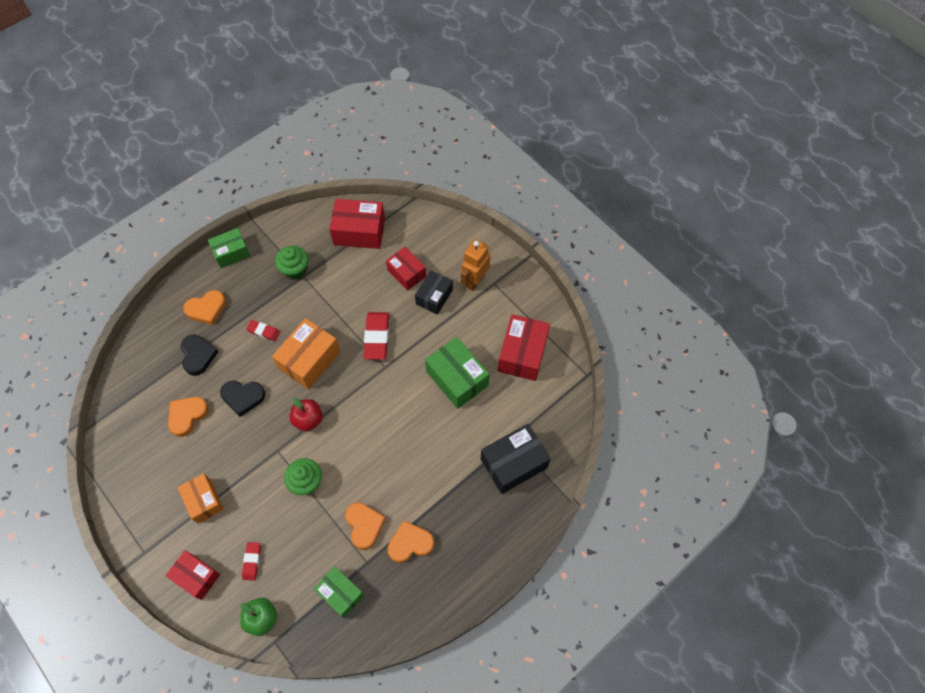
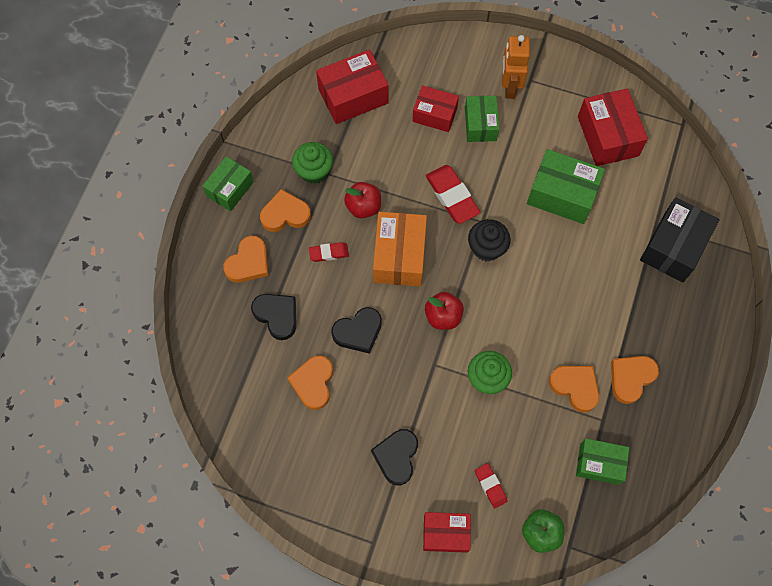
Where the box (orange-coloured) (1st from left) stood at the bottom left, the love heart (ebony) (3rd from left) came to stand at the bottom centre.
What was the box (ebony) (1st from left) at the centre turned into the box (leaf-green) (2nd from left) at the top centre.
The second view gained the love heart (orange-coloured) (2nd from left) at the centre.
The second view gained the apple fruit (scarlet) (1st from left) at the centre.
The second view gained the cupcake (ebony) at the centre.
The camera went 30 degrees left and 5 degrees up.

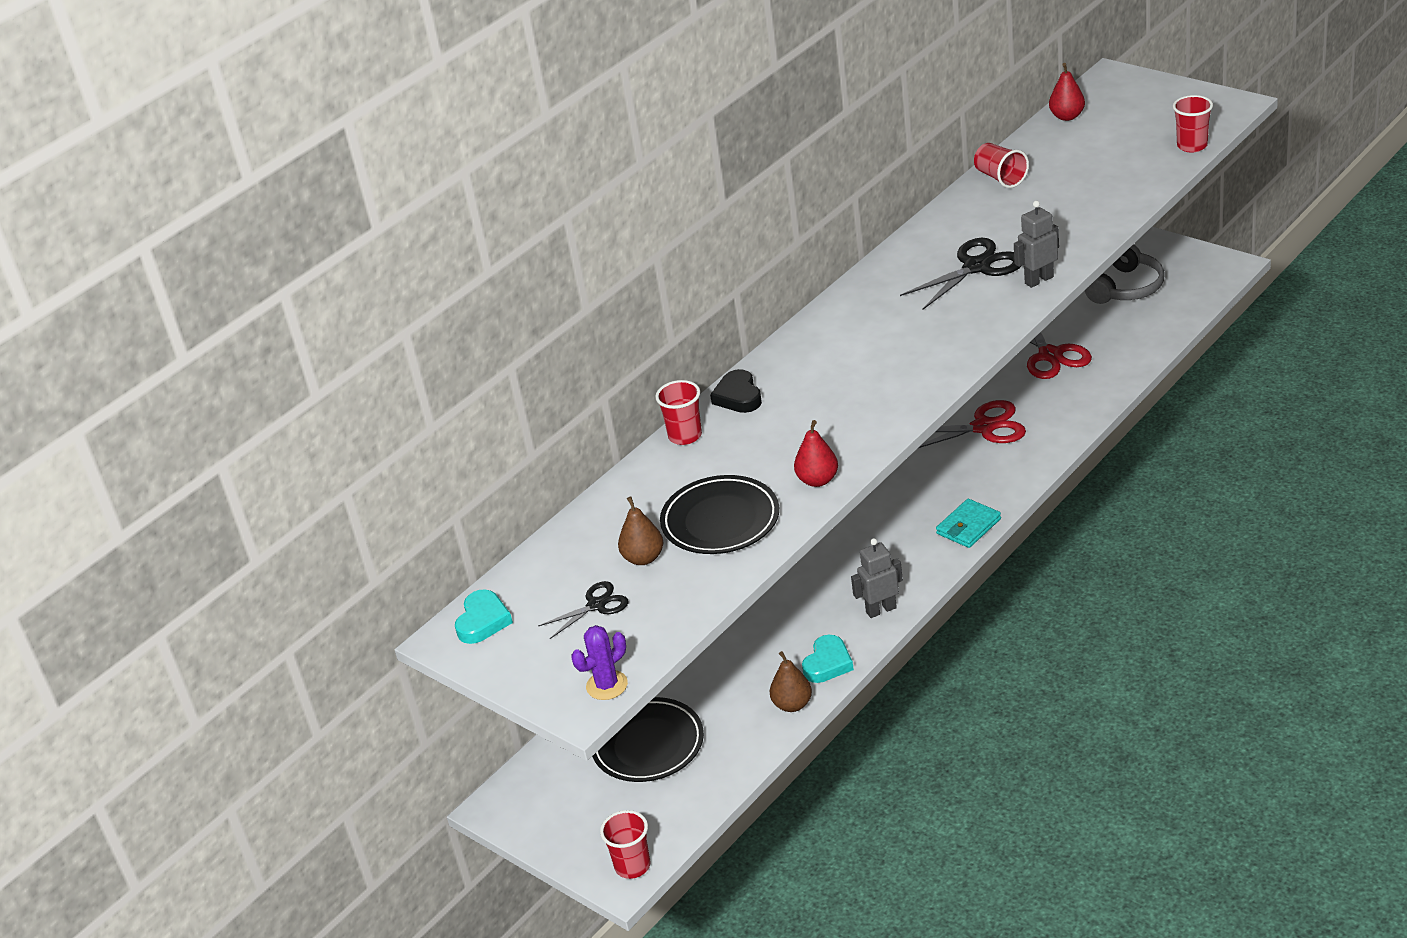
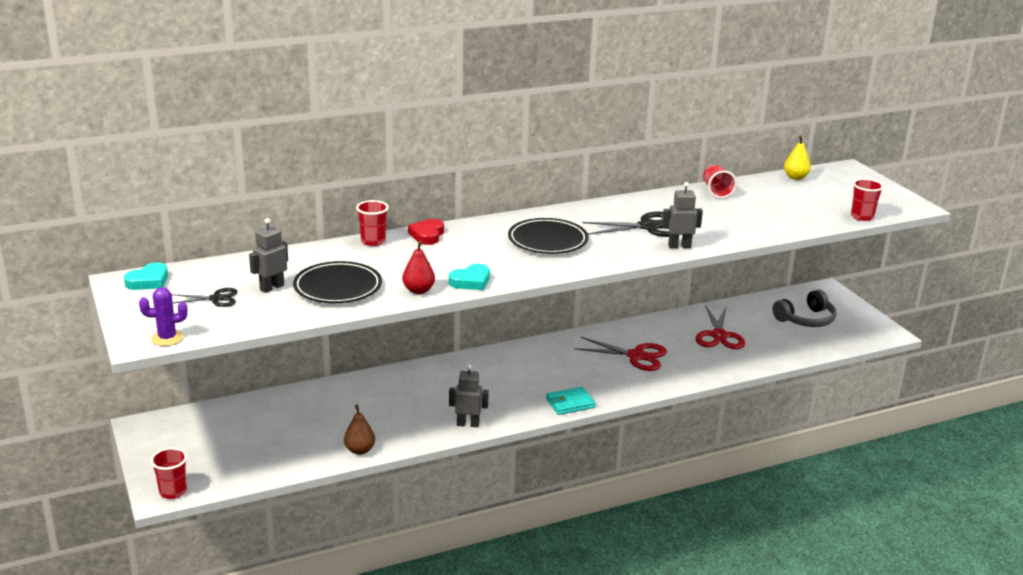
The plate (ebony) (1st from left in the first image) ended up elsewhere, having gone from the bottom centre to the centre.
Where the pear (brown) (1st from left) stood at the centre, the robot figure (ash-grey) (1st from left) came to stand at the middle left.
What was the love heart (ebony) at the centre turned into the love heart (scarlet) at the centre.
The love heart (aqua) (2nd from left) ended up elsewhere, having gone from the bottom centre to the centre.
What was the pear (scarlet) (2nd from left) at the top right turned into the pear (yellow) at the top right.
The camera went 20 degrees right and 10 degrees down.

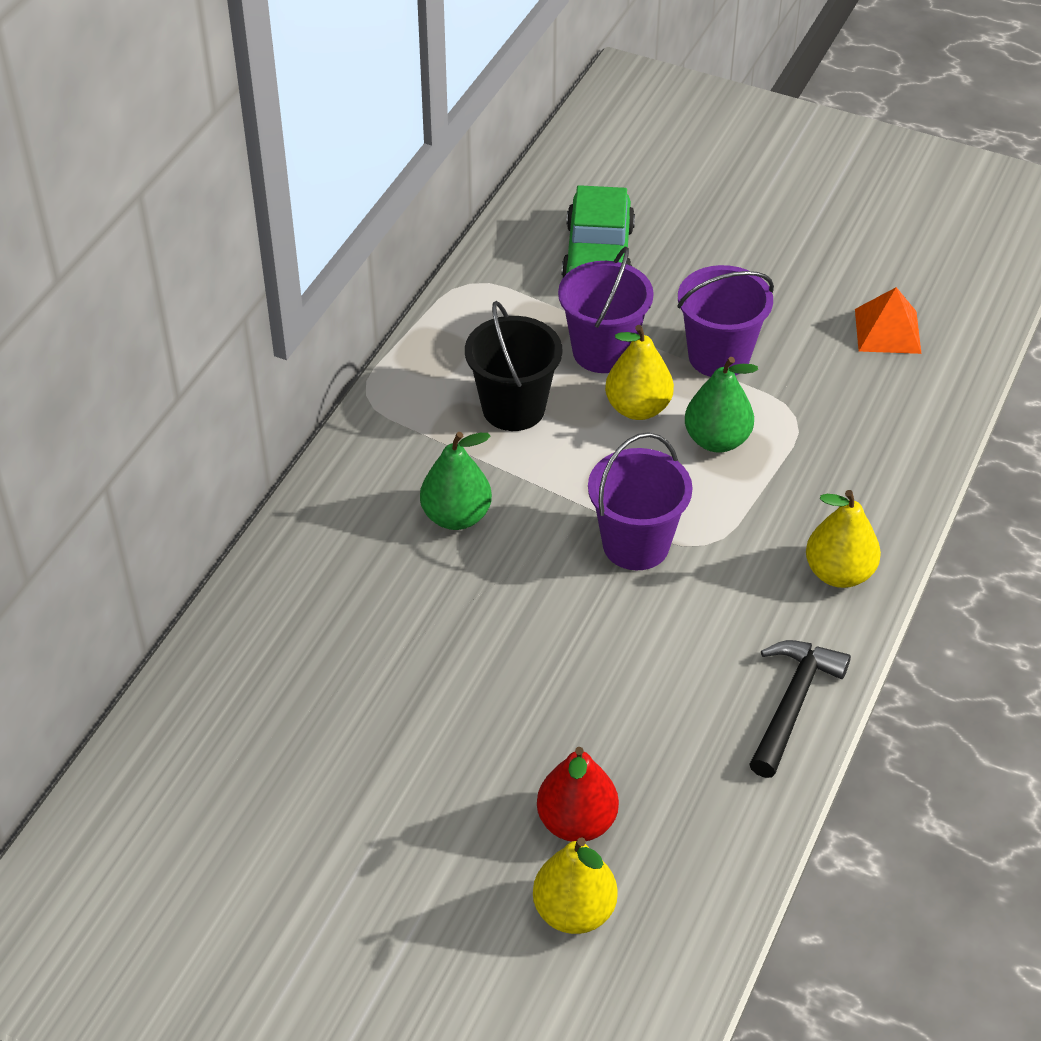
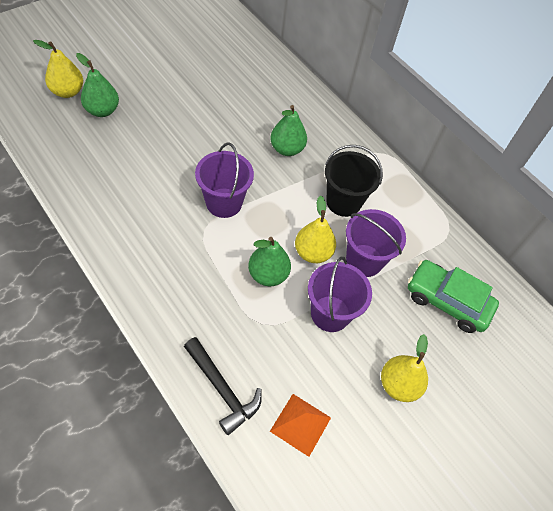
What was the pear (scarlet) at the bottom centre turned into the pear (leaf-green) (1st from left) at the top left.
The carpenter's hammer (ebony) ended up elsewhere, having gone from the bottom right to the bottom centre.
The pear (yellow) (3rd from left) ended up elsewhere, having gone from the middle right to the bottom right.
The camera went 110 degrees right and 10 degrees up.

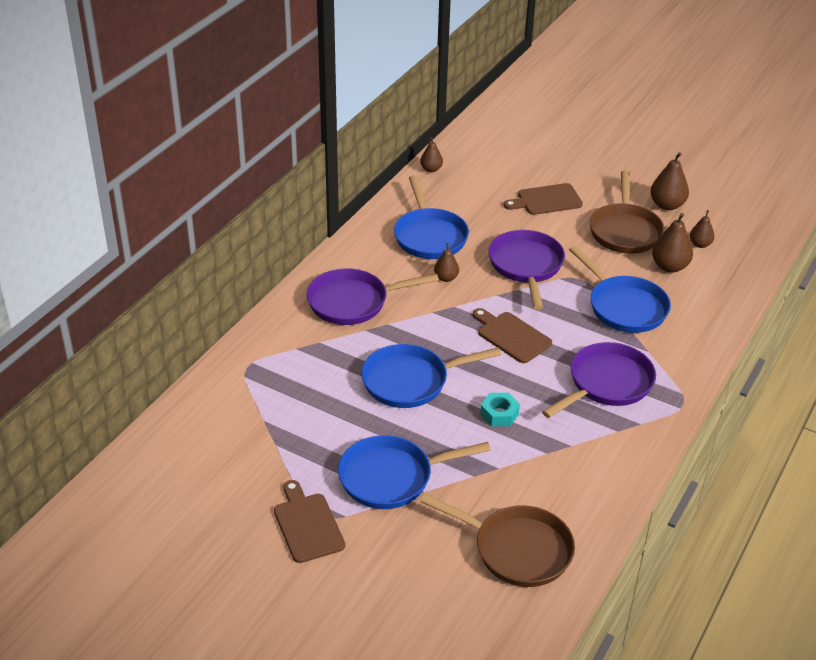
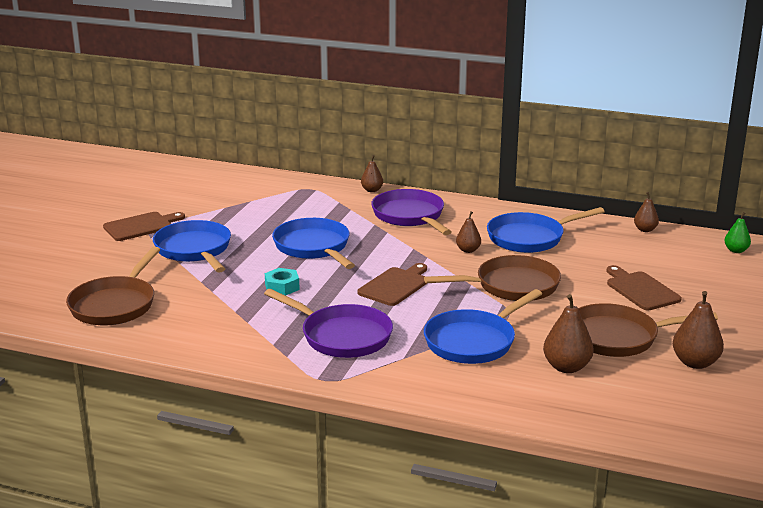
What was the frying pan (royal purple) (2nd from left) at the centre turned into the frying pan (brown) (2nd from left) at the centre.
The pear (brown) (5th from left in the first image) ended up elsewhere, having gone from the middle right to the centre.
The second view gained the pear (leaf-green) at the middle right.
The camera went 80 degrees right and 15 degrees down.

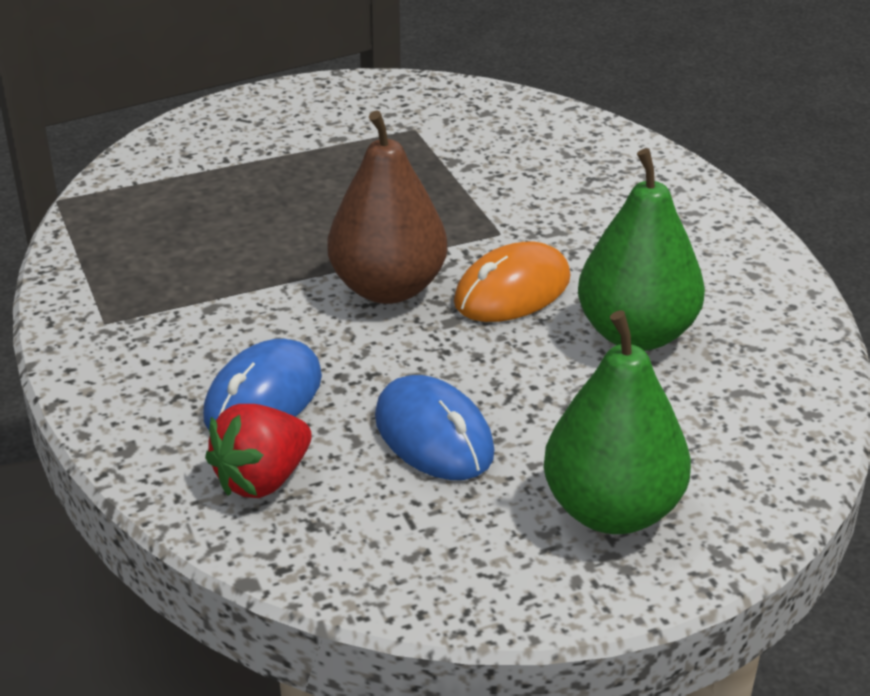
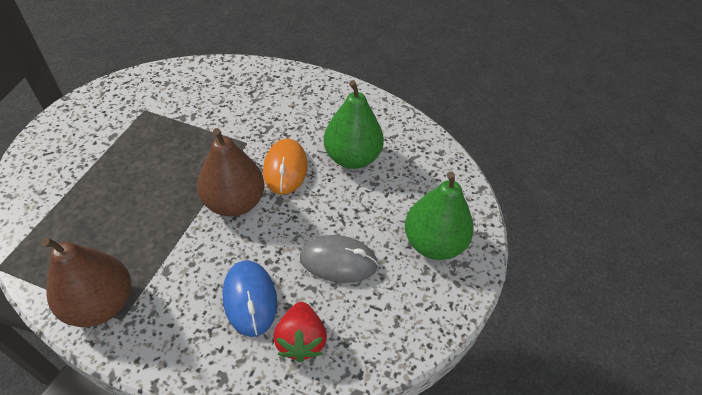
What was the computer mouse (blue) (2nd from left) at the centre turned into the computer mouse (ash-grey) at the centre.
The second view gained the pear (brown) (1st from left) at the bottom left.
The camera went 50 degrees left and 15 degrees up.

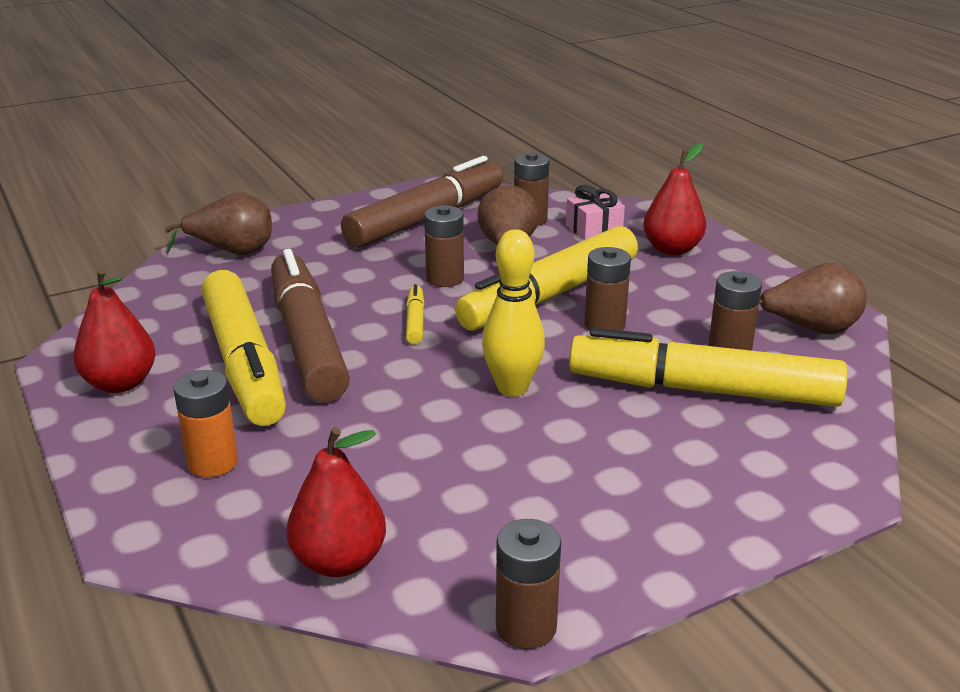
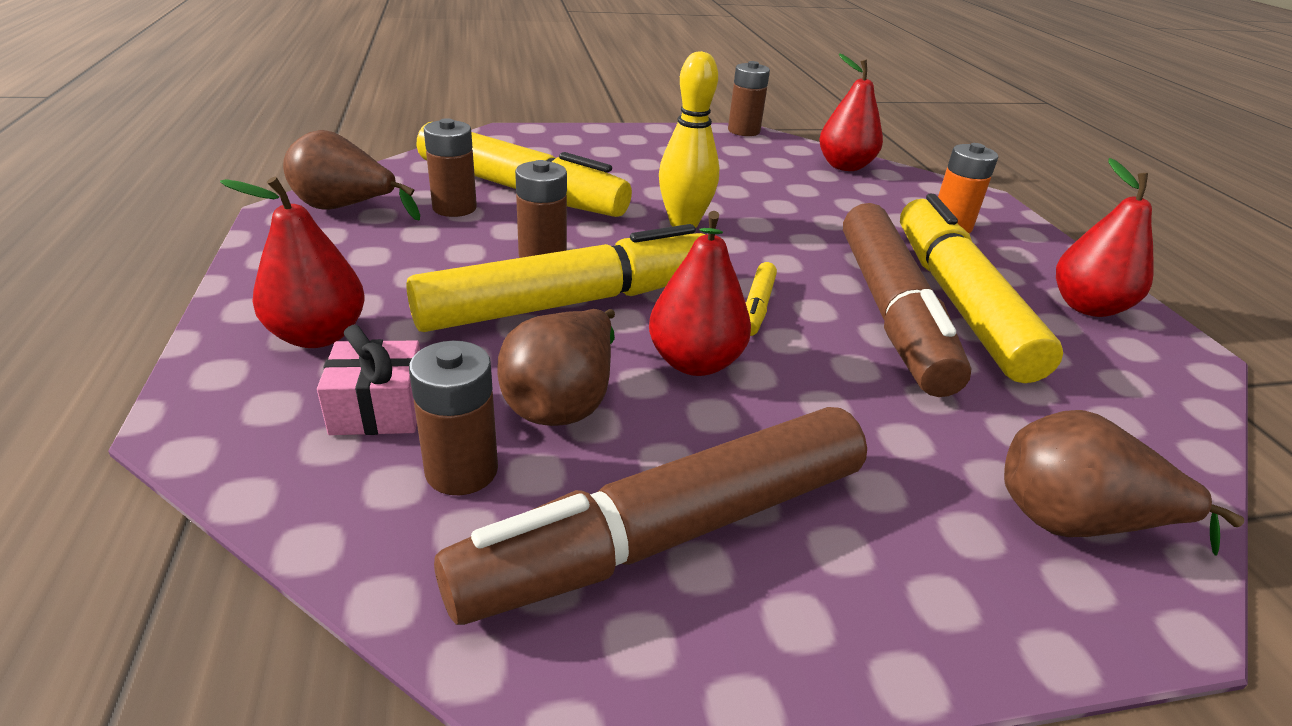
Where the AA battery (brown) (1st from left) stood at the centre, the pear (scarlet) (2nd from left) came to stand at the centre.
The camera went 165 degrees left and 5 degrees up.

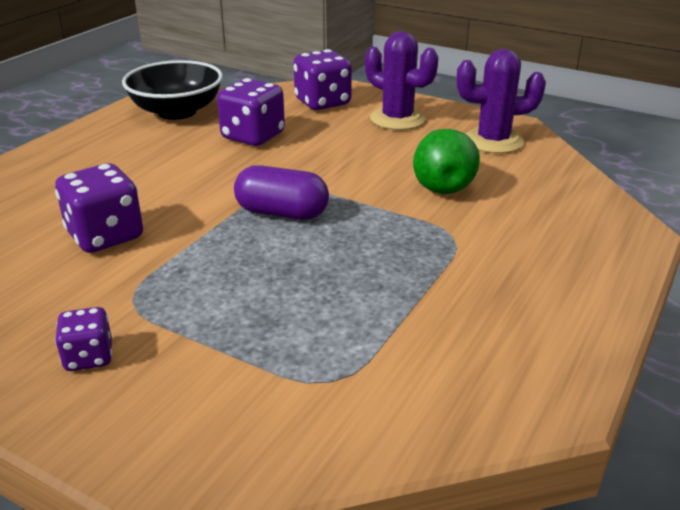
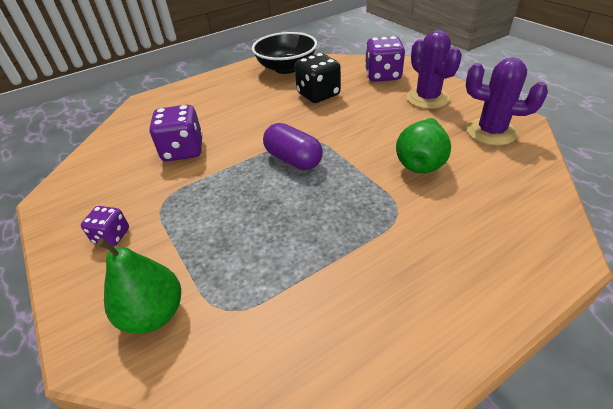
What was the die (royal purple) (3rd from left) at the top centre turned into the die (ebony) at the top centre.
The second view gained the pear (leaf-green) (1st from left) at the bottom left.
The camera went 30 degrees right and 10 degrees up.

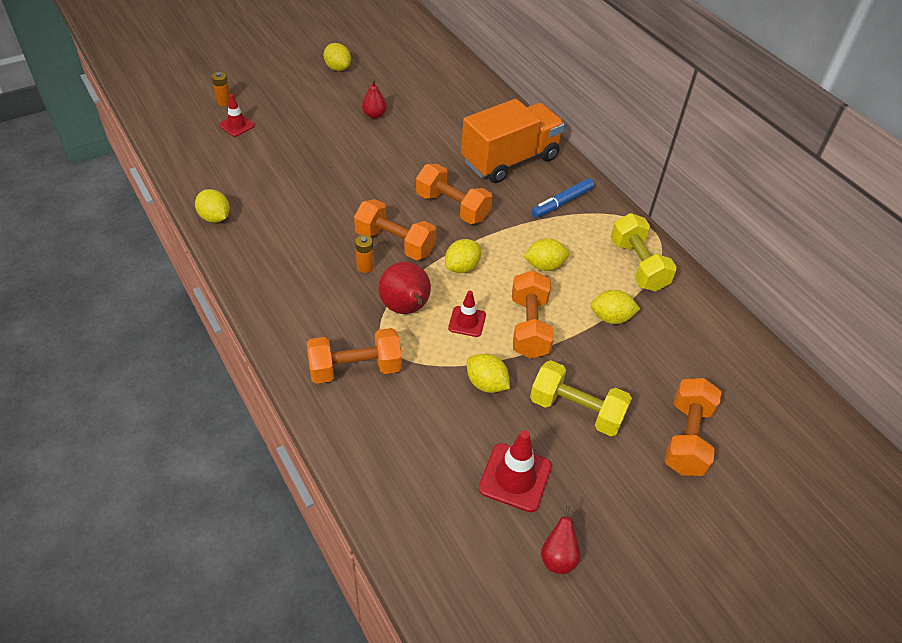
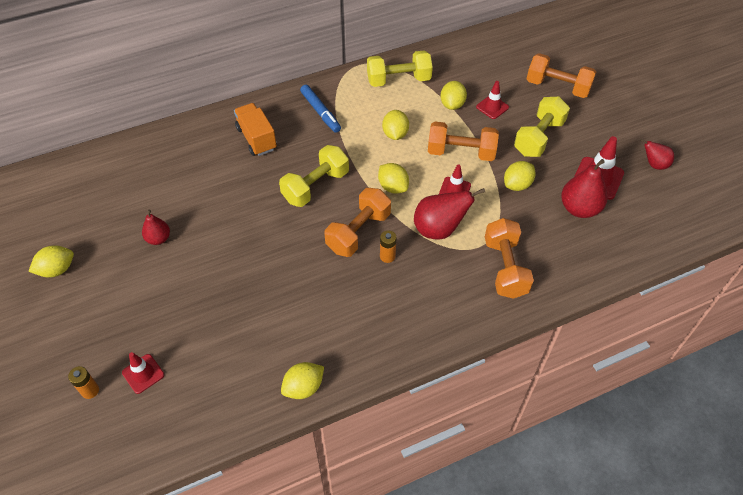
What was the dumbbell (orange-coloured) (3rd from left) at the top centre turned into the dumbbell (yellow) (1st from left) at the centre.
The size of the toy truck (orange-coloured) at the top centre changed by a factor of 0.59.
The second view gained the safety cone (scarlet) (3rd from left) at the top centre.
The second view gained the pear (scarlet) (3rd from left) at the middle right.
The camera went 80 degrees left and 5 degrees up.

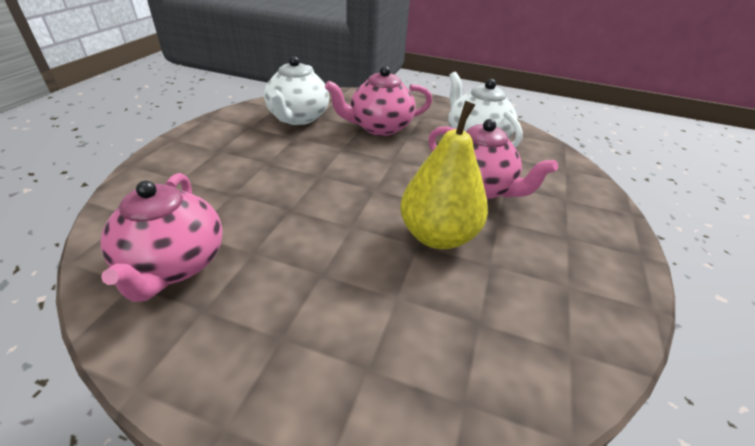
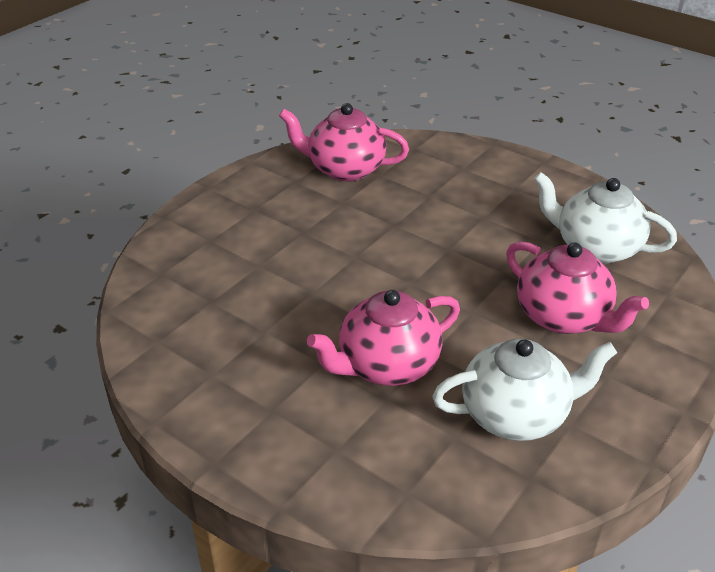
The china teapot (rosy) (2nd from left in the first image) at the top centre ended up facing another way, 135 degrees clockwise from before.
The second view lost the pear (yellow) at the centre.
The camera went 110 degrees right and 0 degrees up.

